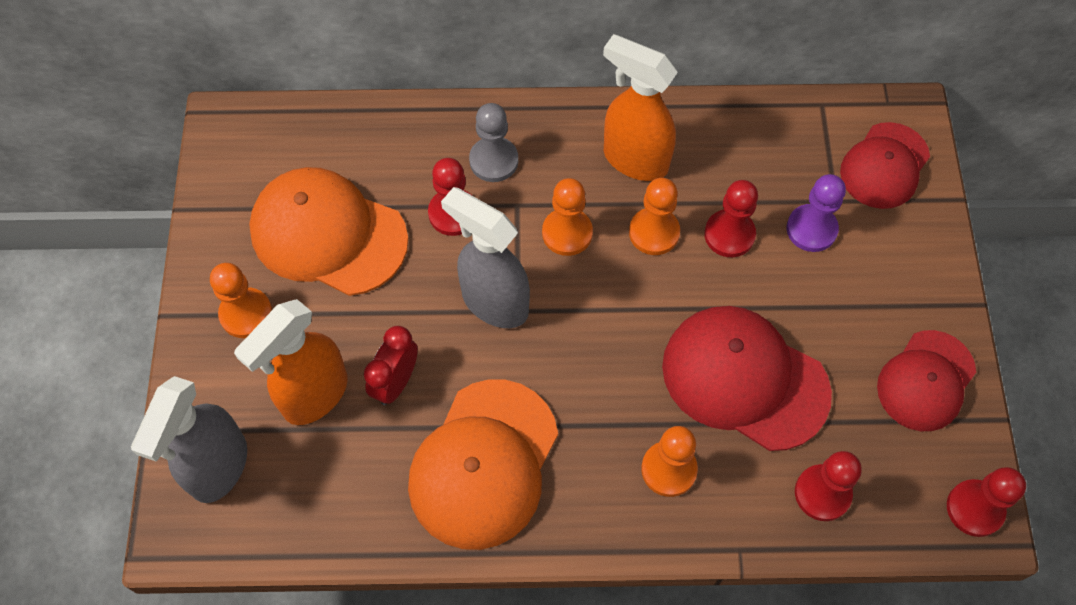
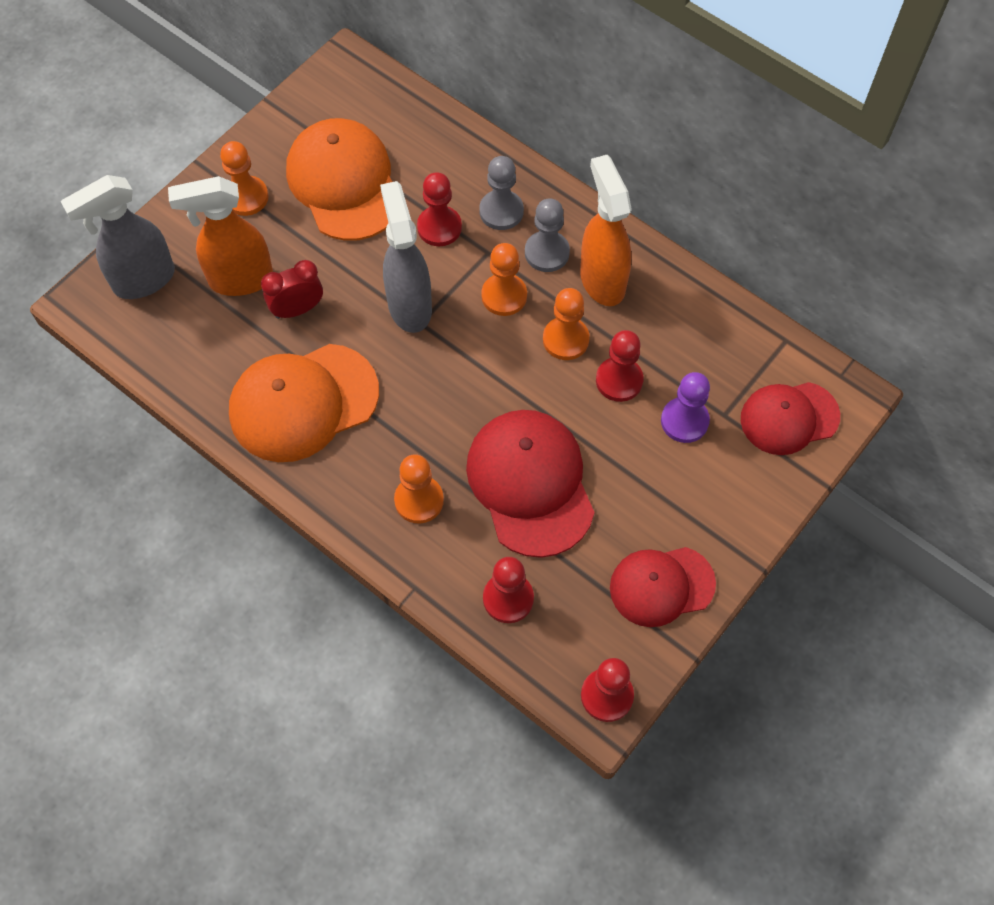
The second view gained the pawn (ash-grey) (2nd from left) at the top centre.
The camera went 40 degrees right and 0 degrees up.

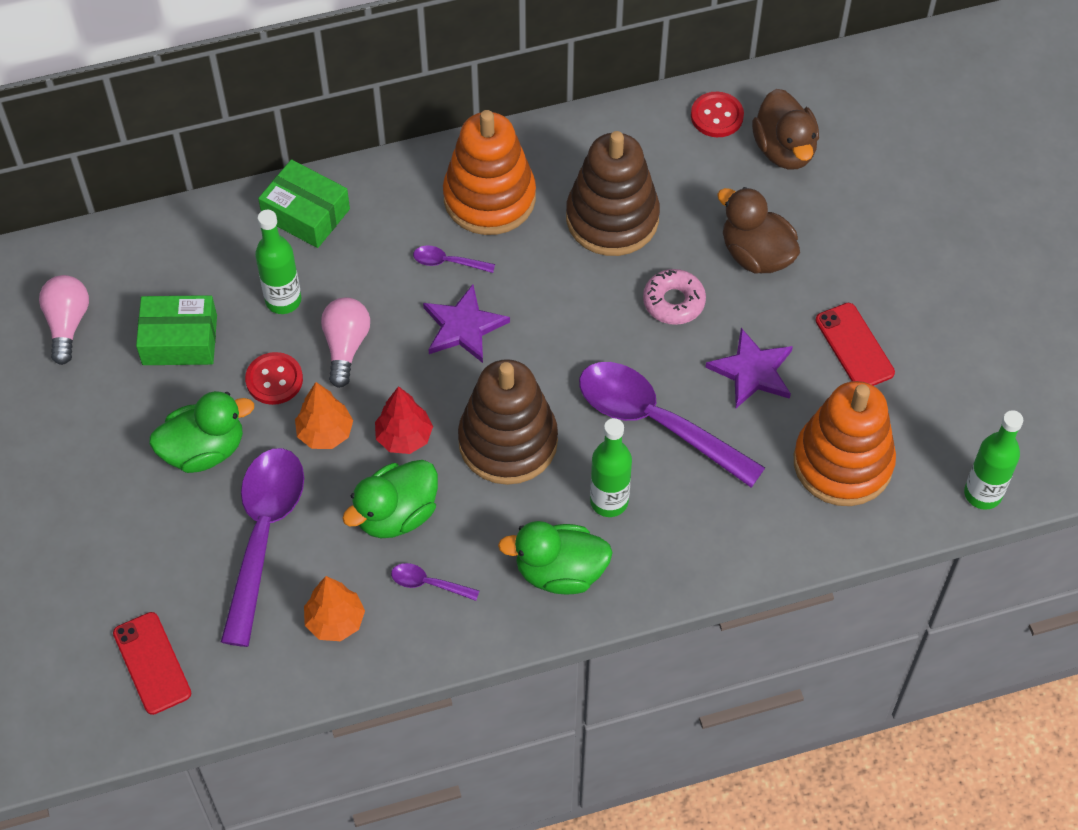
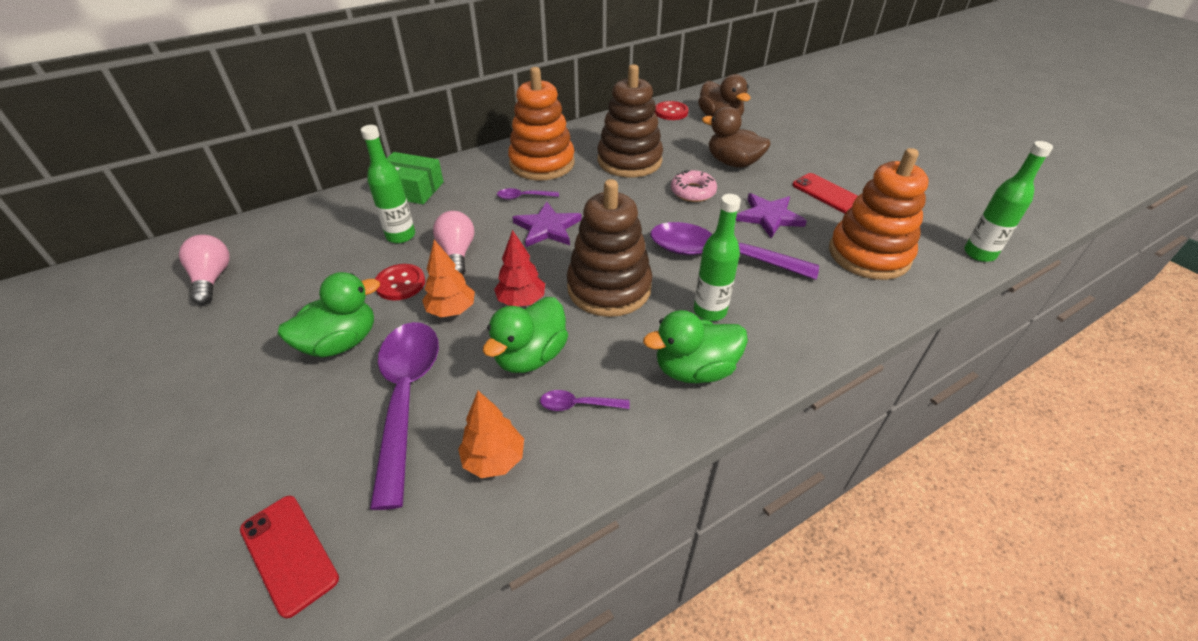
The second view lost the box (leaf-green) (1st from left) at the middle left.
The camera went 15 degrees left and 15 degrees down.

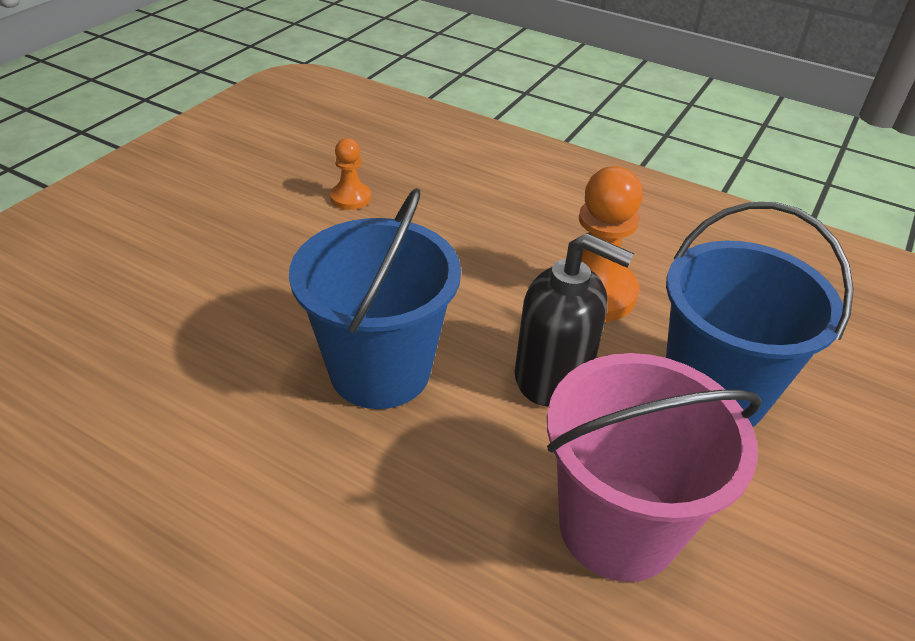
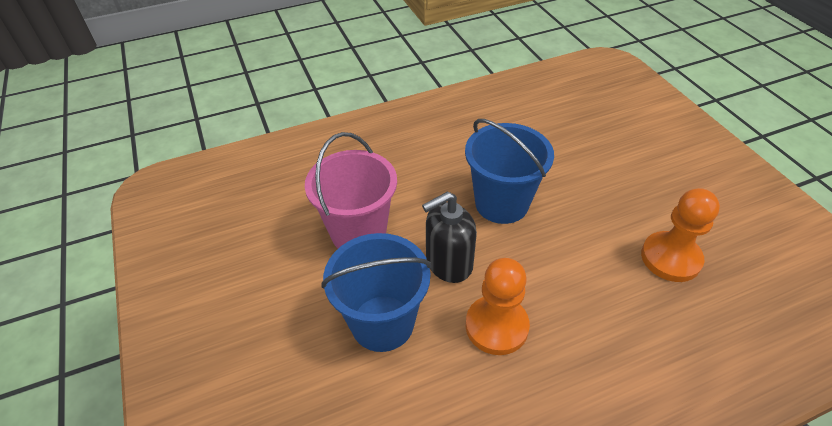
The size of the pawn (orange-coloured) (1st from left in the first image) at the top centre changed by a factor of 1.90.
The camera went 130 degrees right and 5 degrees up.

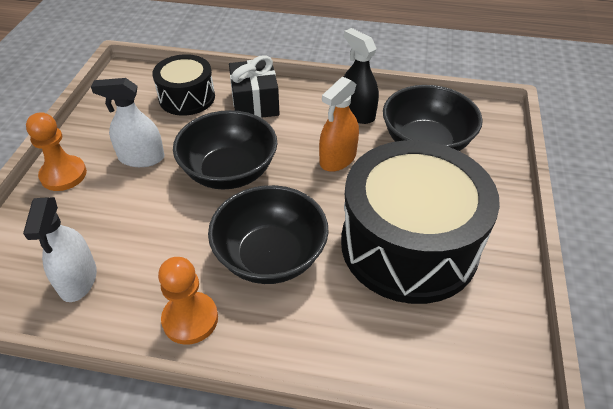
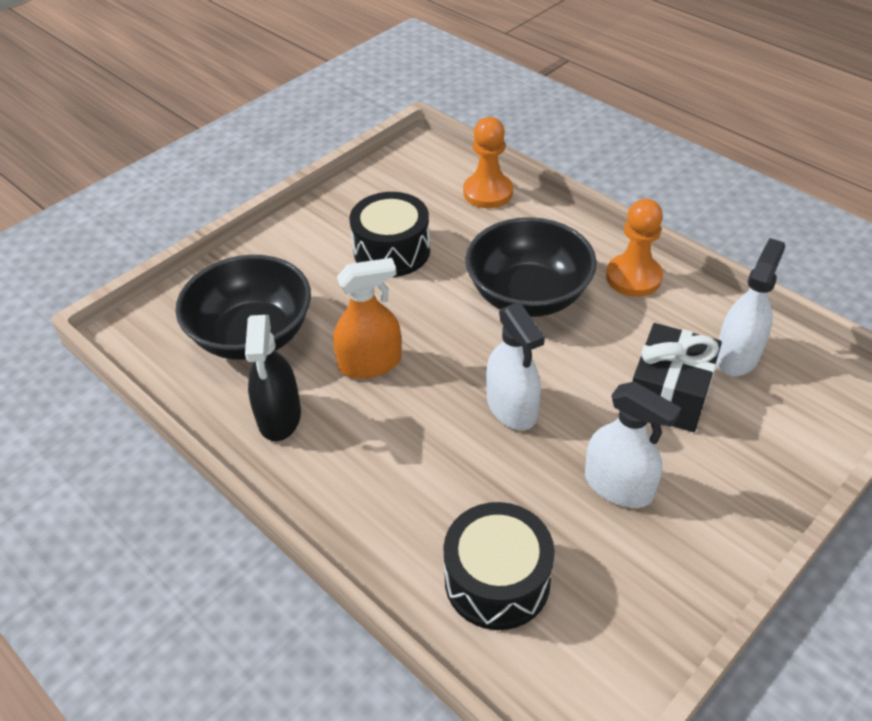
The pawn (orange-coloured) (1st from left) ended up elsewhere, having gone from the middle left to the top centre.
Where the deep dish (ebony) (1st from left) stood at the centre, the spray bottle (pure white) (1st from left) came to stand at the centre.
The present (ebony) ended up elsewhere, having gone from the top centre to the middle right.
The size of the toy drum (ebony) (2nd from left in the first image) at the middle right changed by a factor of 0.53.
The camera went 145 degrees left and 0 degrees up.

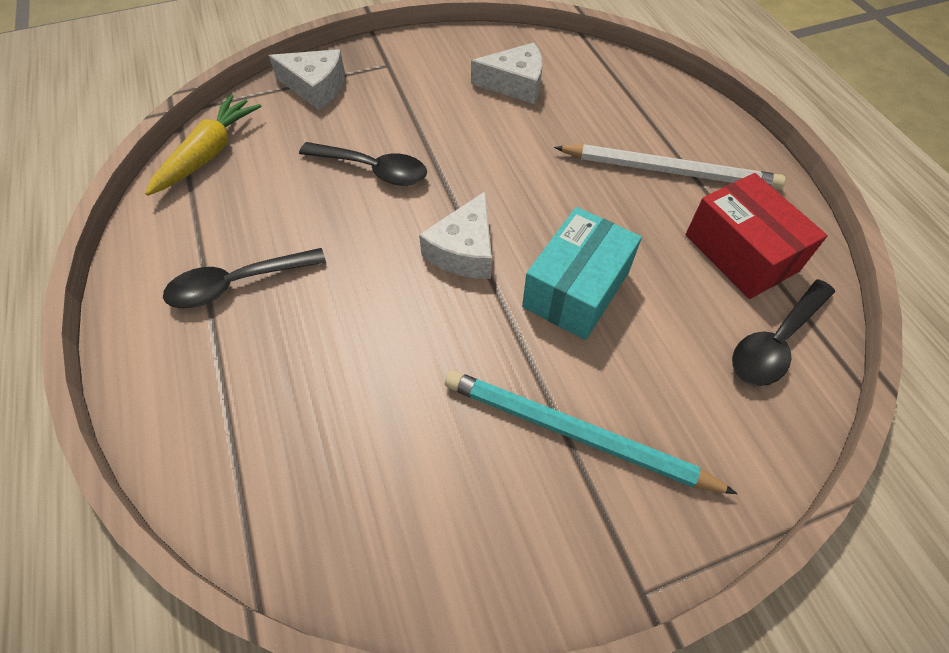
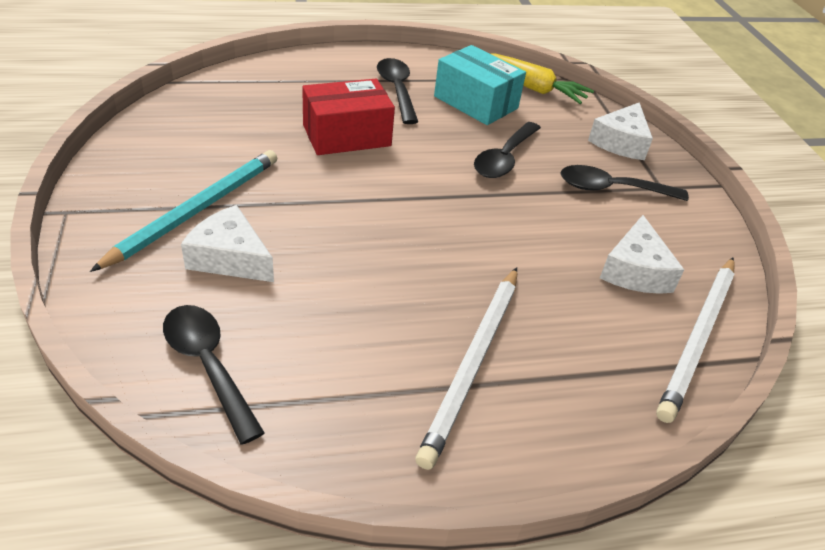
The cheese (pure white) (2nd from left in the first image) ended up elsewhere, having gone from the centre to the middle left.
The box (aqua) ended up elsewhere, having gone from the centre to the top centre.
The box (scarlet) ended up elsewhere, having gone from the middle right to the top centre.
The second view gained the teaspoon (ebony) (4th from left) at the top right.
The second view gained the pencil (pure white) (2nd from left) at the middle right.
The camera went 95 degrees right and 15 degrees down.

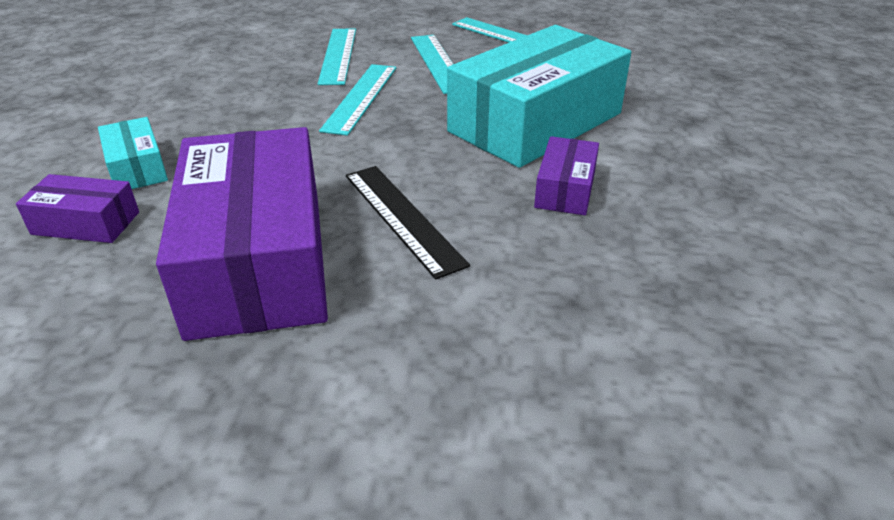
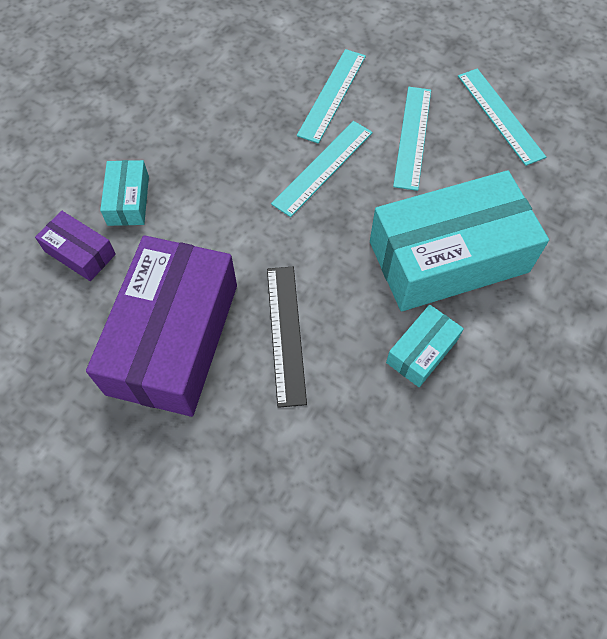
What was the box (royal purple) (3rd from left) at the centre turned into the box (aqua) (2nd from left) at the middle right.
The camera went 25 degrees right and 25 degrees up.

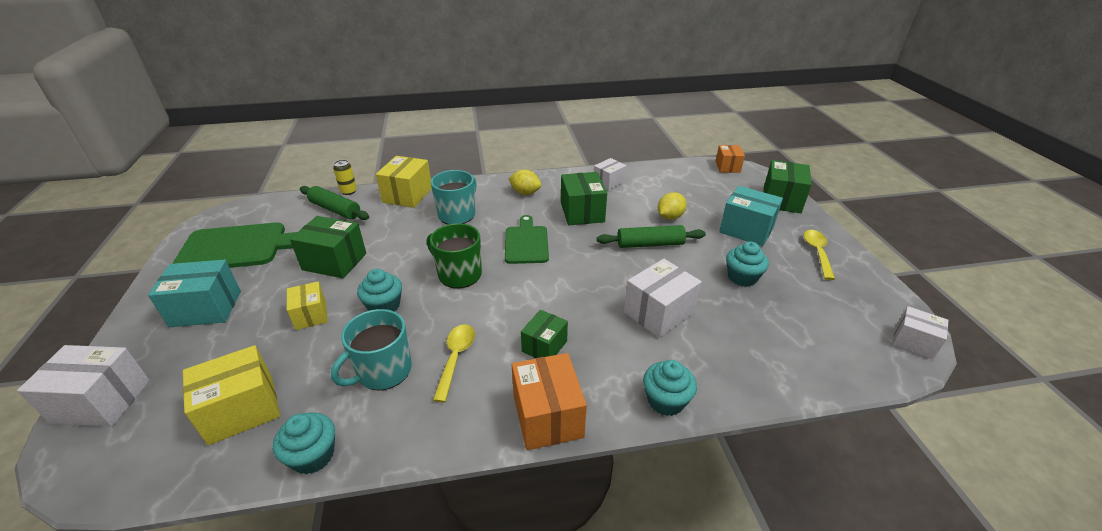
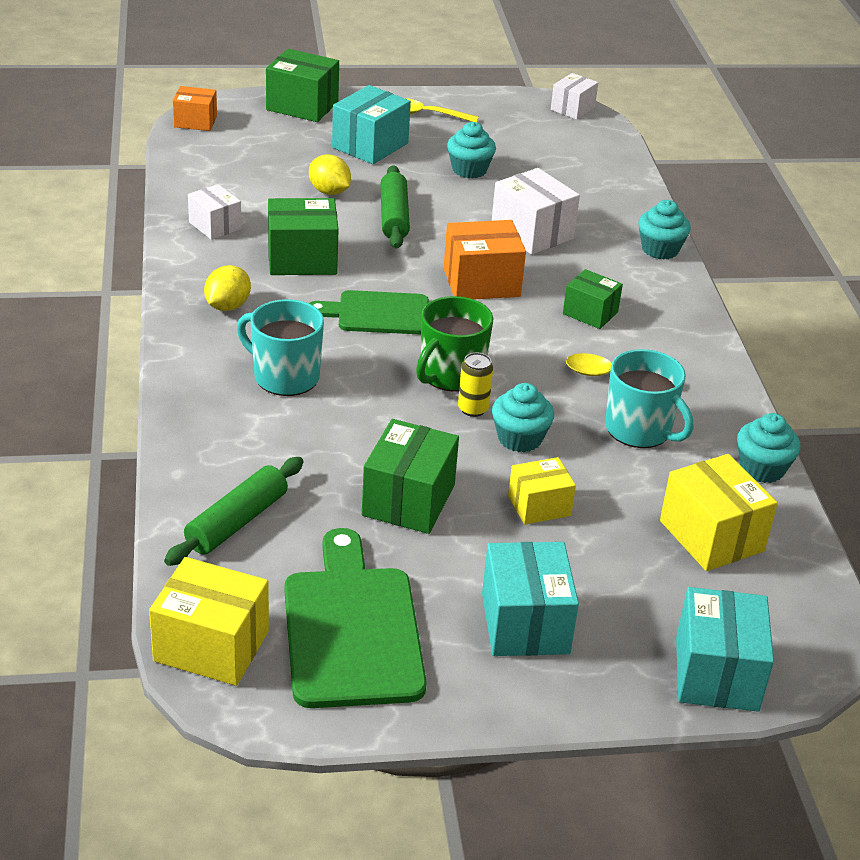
What was the box (pure white) (1st from left) at the bottom left turned into the box (aqua) (3rd from left) at the bottom right.
The soda can (yellow) ended up elsewhere, having gone from the middle left to the centre.
The box (yellow) (3rd from left in the first image) ended up elsewhere, having gone from the centre to the bottom left.
The box (orange-coloured) (1st from left in the first image) ended up elsewhere, having gone from the bottom centre to the top centre.
The camera went 90 degrees left and 0 degrees up.

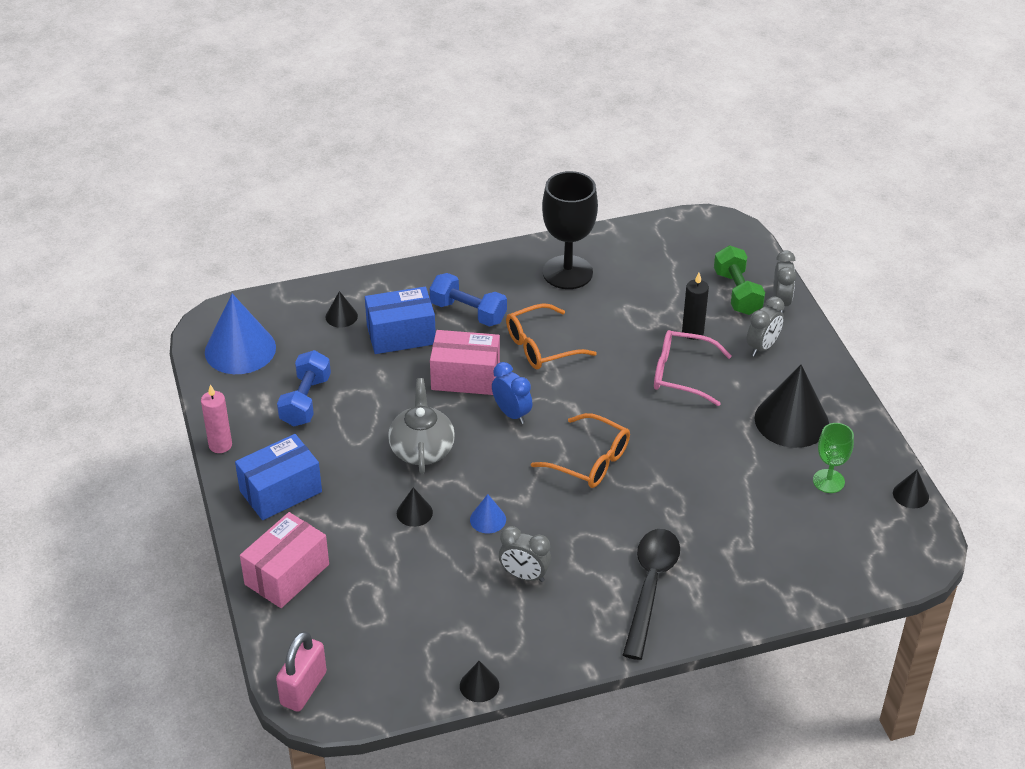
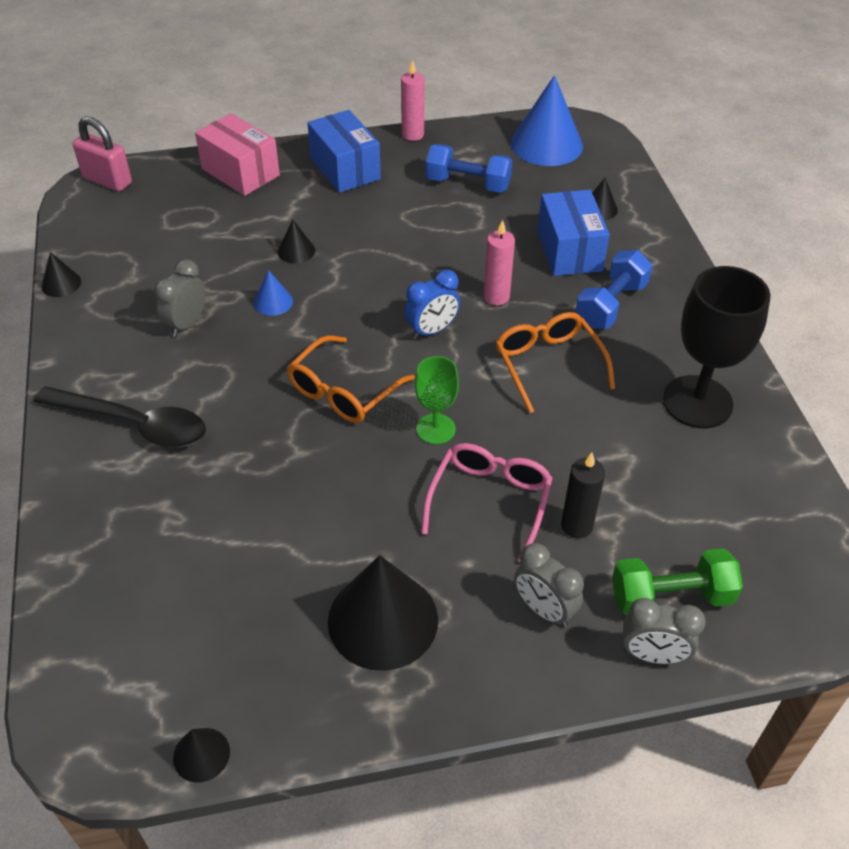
The second view lost the china teapot (ash-grey) at the centre.
Where the box (rosy) (2nd from left) stood at the centre, the pillar candle (rosy) (2nd from left) came to stand at the top centre.
The wine glass (leaf-green) ended up elsewhere, having gone from the middle right to the centre.
The camera went 95 degrees right and 5 degrees up.

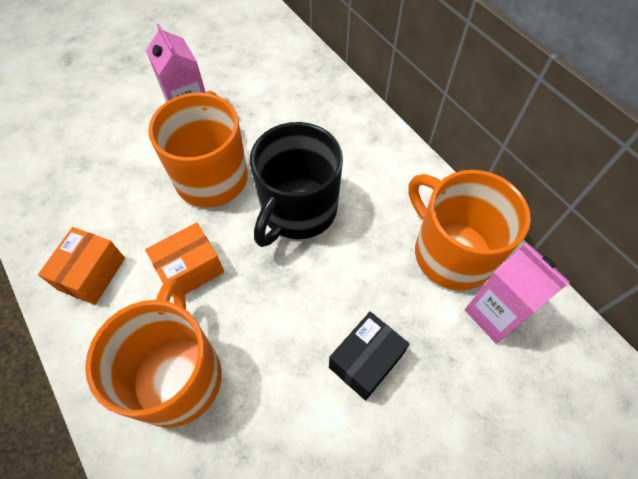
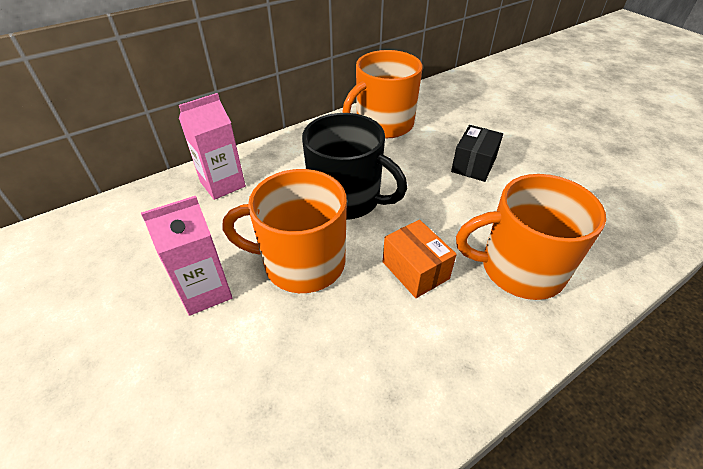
The second view lost the box (orange-coloured) (1st from left) at the middle left.
The box (ebony) at the bottom centre ended up facing another way, 75 degrees clockwise from before.
The milk carton (rosy) (2nd from left) ended up elsewhere, having gone from the middle right to the top left.
The camera went 90 degrees left and 15 degrees down.

